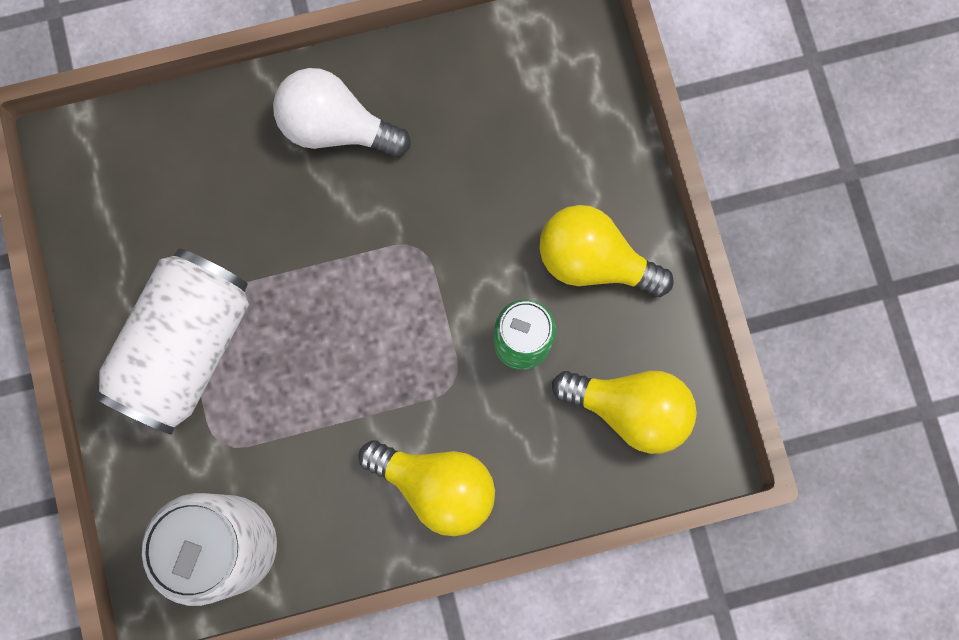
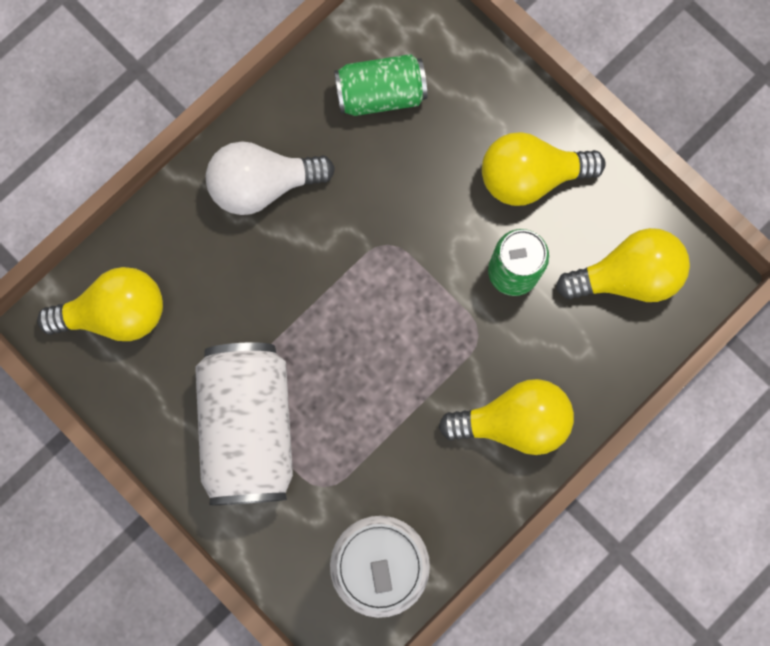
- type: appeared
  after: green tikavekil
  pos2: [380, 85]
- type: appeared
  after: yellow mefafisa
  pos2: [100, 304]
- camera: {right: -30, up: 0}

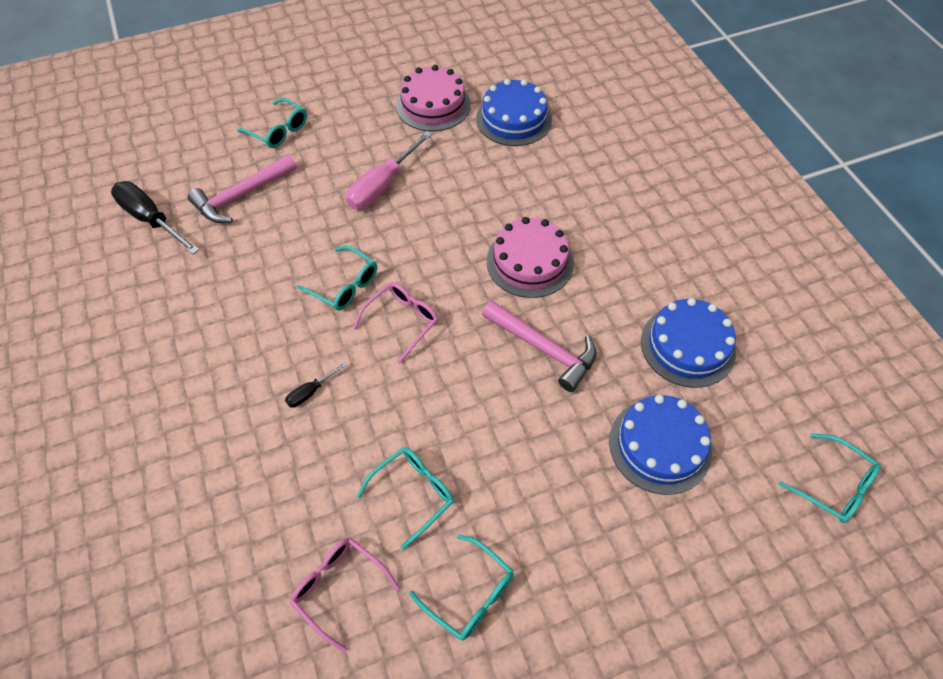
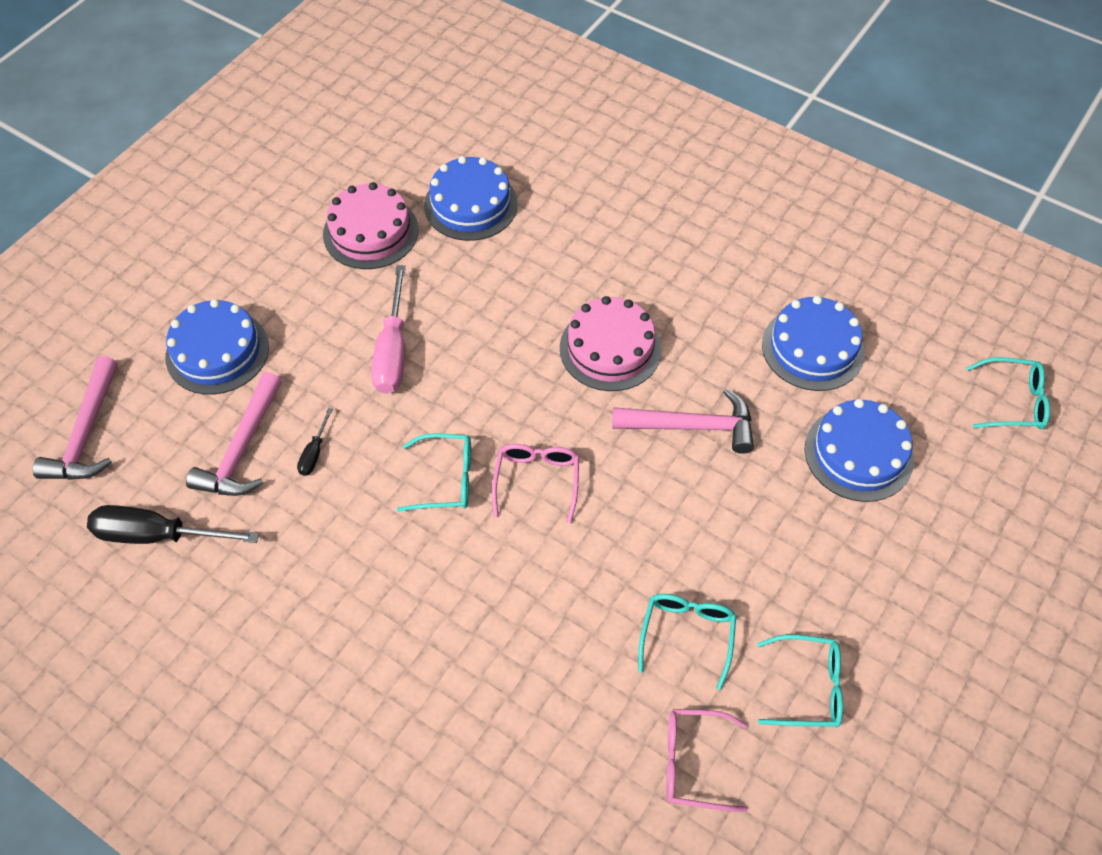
- type: exchanged
  before: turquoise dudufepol
  after: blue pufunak
  pos1: [272, 123]
  pos2: [217, 347]
- type: relocated
  before: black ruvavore
  pos1: [316, 385]
  pos2: [315, 442]
- type: appeared
  after: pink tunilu
  pos2: [75, 418]
- camera: {right: -35, up: 0}

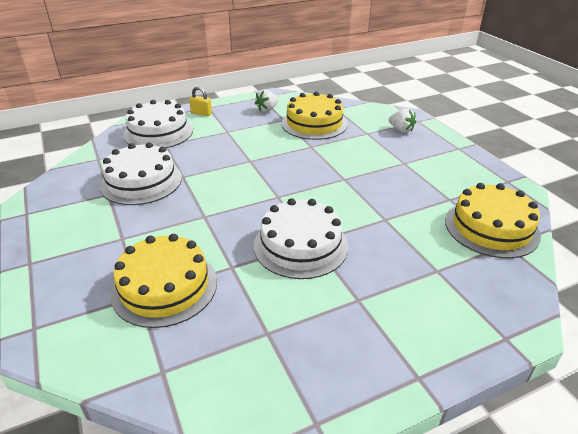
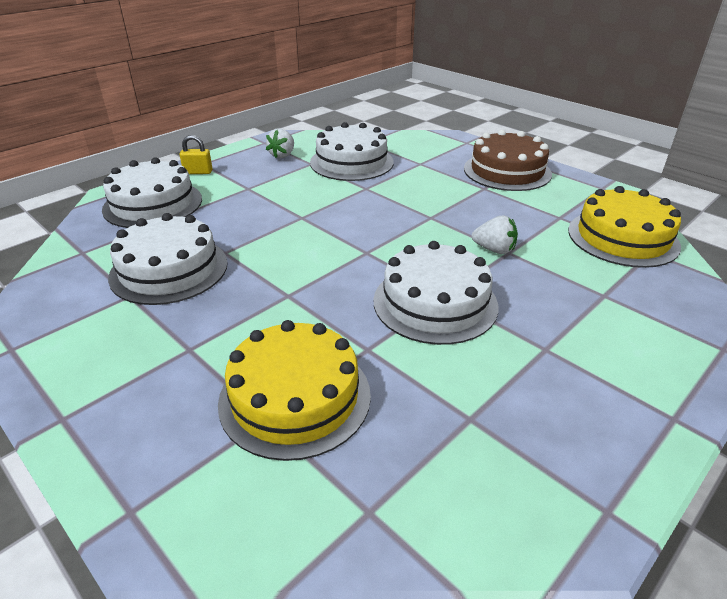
- type: colour
  before: yellow pufunak
  after: white pufunak
  pos1: [315, 115]
  pos2: [352, 151]
- type: relocated
  before: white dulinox
  pos1: [402, 120]
  pos2: [495, 235]
- type: appeared
  after: brown pufunak
  pos2: [508, 160]
- camera: {right: -20, up: 0}

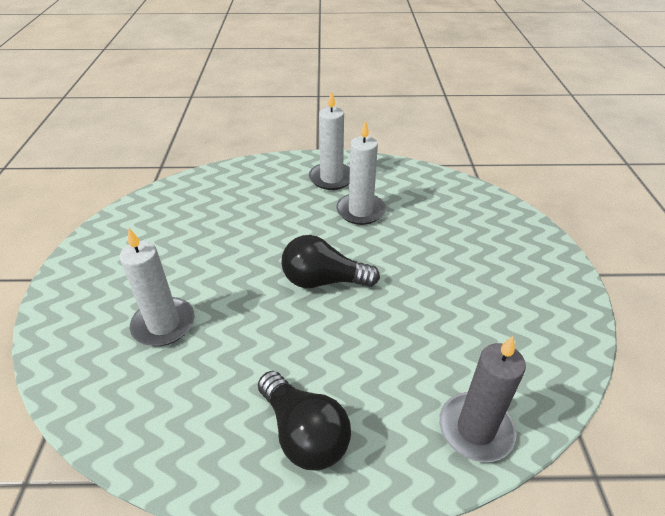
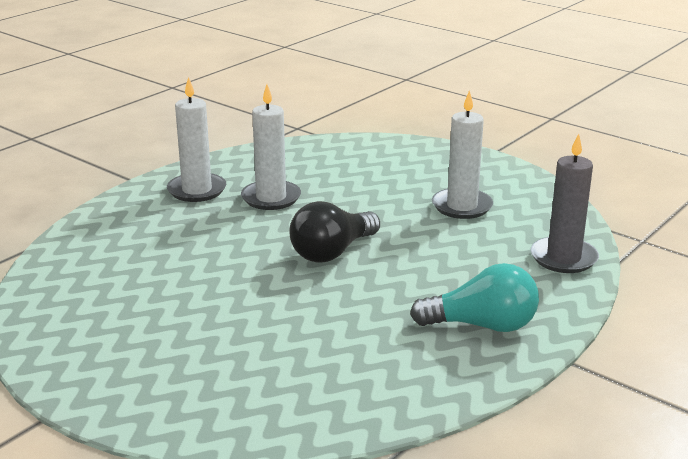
- type: relocated
  before: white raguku
  pos1: [157, 287]
  pos2: [462, 154]
- type: colour
  before: black mefafisa
  after: turquoise mefafisa
  pos1: [304, 421]
  pos2: [474, 297]
- camera: {right: -50, up: -15}

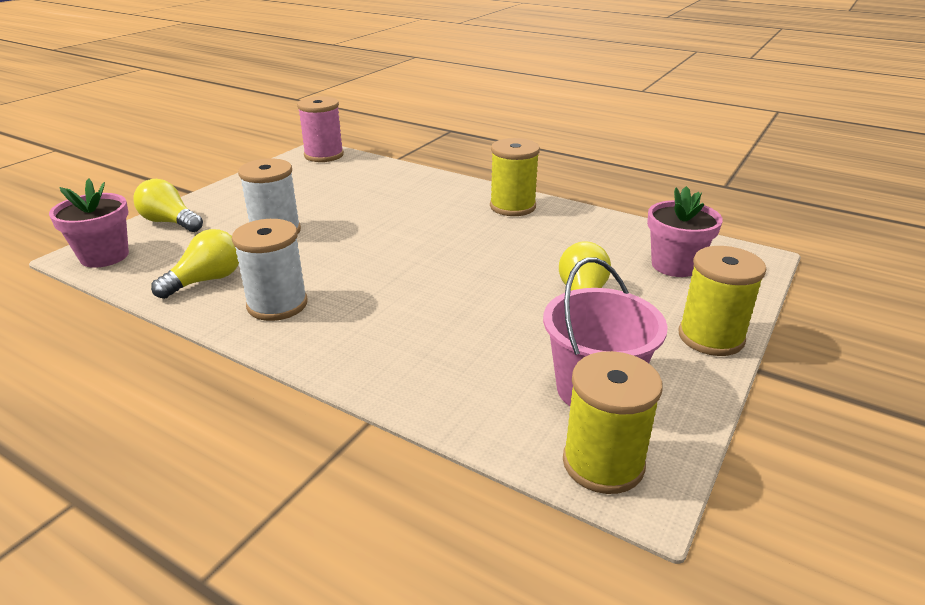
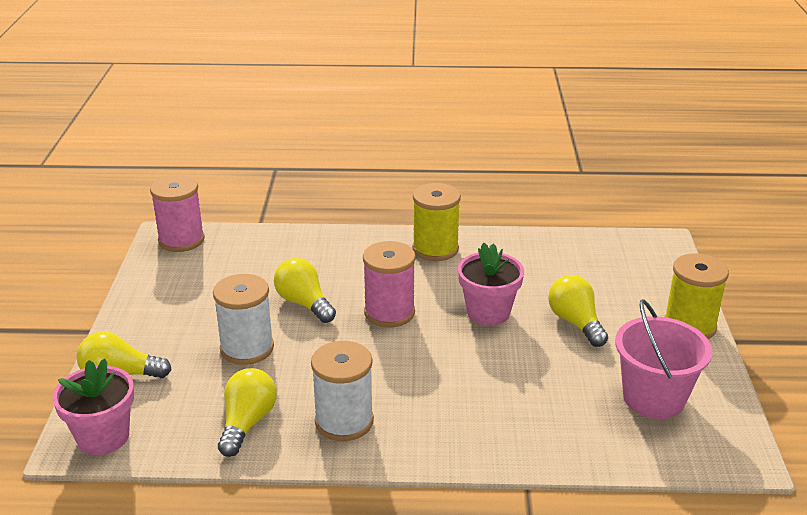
- type: relocated
  before: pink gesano
  pos1: [685, 231]
  pos2: [491, 284]
- type: missing
  before: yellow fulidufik
  pos1: [613, 422]
- type: appeared
  after: pink fulidufik
  pos2: [389, 284]
- type: appeared
  after: yellow mefafisa
  pos2: [305, 290]
- camera: {right: -30, up: 0}

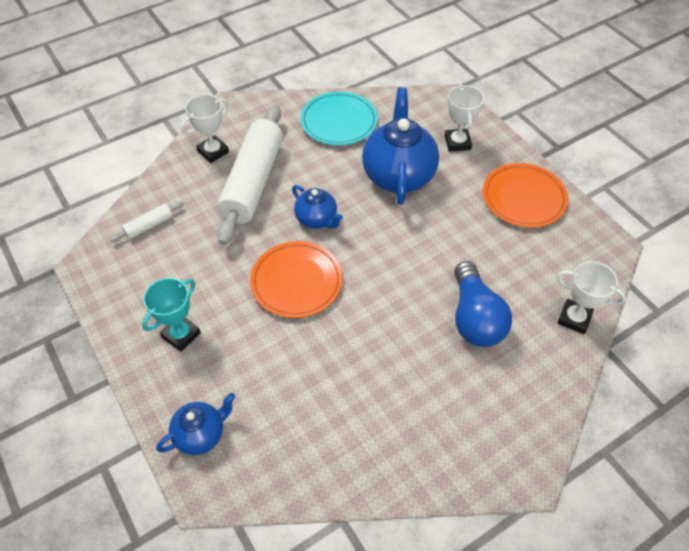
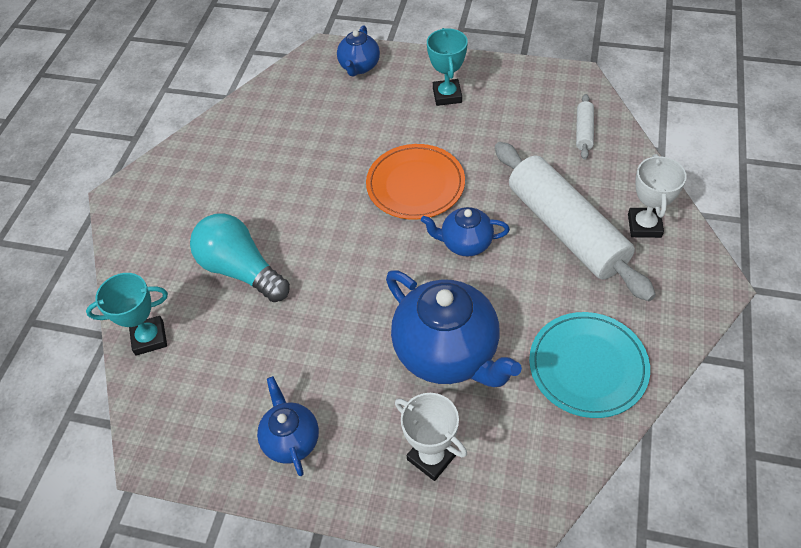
- type: exchanged
  before: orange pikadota
  after: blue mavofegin
  pos1: [525, 195]
  pos2: [288, 426]
- type: colour
  before: blue mefafisa
  after: turquoise mefafisa
  pos1: [483, 304]
  pos2: [240, 257]
- type: colour
  before: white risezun
  after: turquoise risezun
  pos1: [591, 297]
  pos2: [127, 314]
- camera: {right: 140, up: 0}

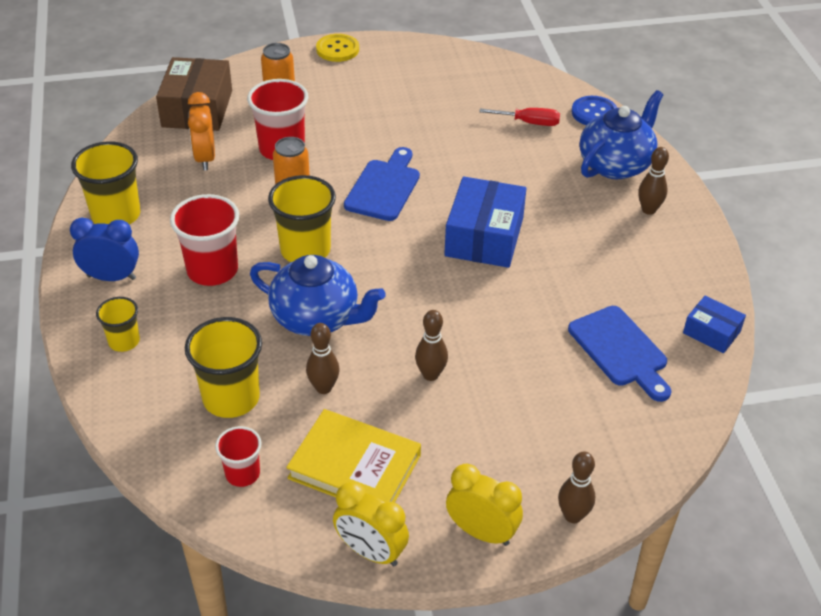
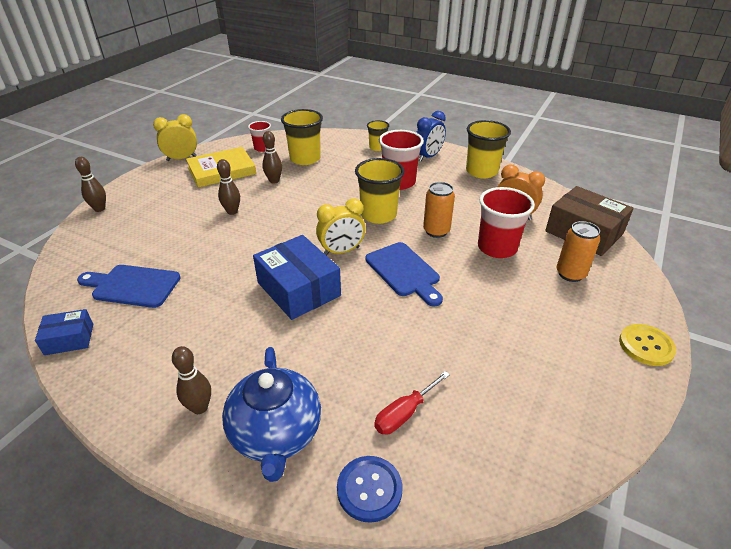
- type: missing
  before: blue mavofegin
  pos1: [318, 295]
- type: relocated
  before: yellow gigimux
  pos1: [484, 504]
  pos2: [341, 227]
- camera: {right: 130, up: -5}

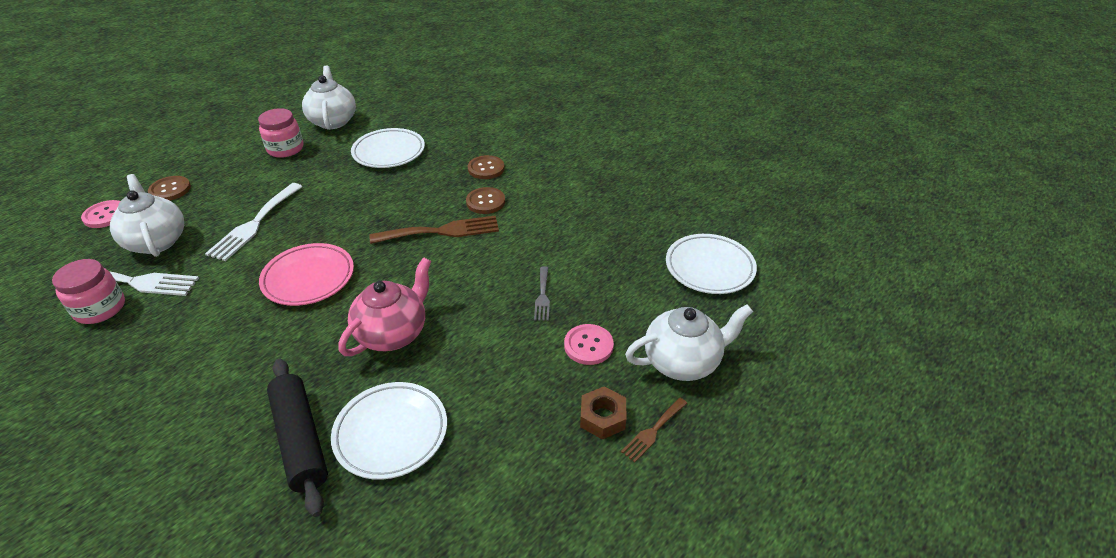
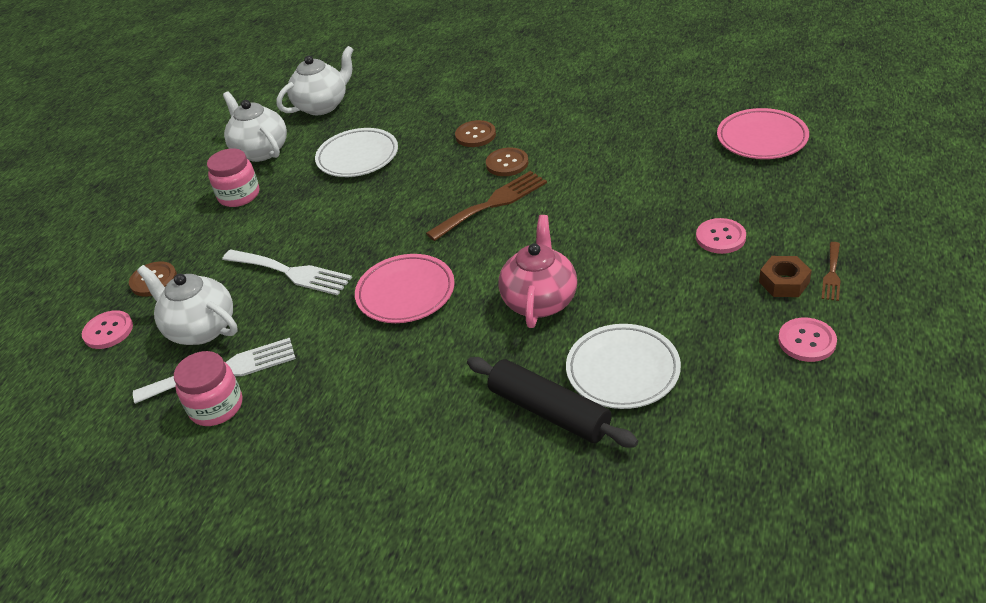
- type: spun
  before: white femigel
  pos1: [254, 222]
  pos2: [287, 272]
  turn: -60
- type: colour
  before: white pikadota
  after: pink pikadota
  pos1: [711, 264]
  pos2: [763, 133]
- type: missing
  before: grey femigel
  pos1: [542, 293]
- type: relocated
  before: white mavofegin
  pos1: [689, 342]
  pos2: [315, 80]
- type: appeared
  after: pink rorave
  pos2: [807, 340]
- camera: {right: -20, up: 0}

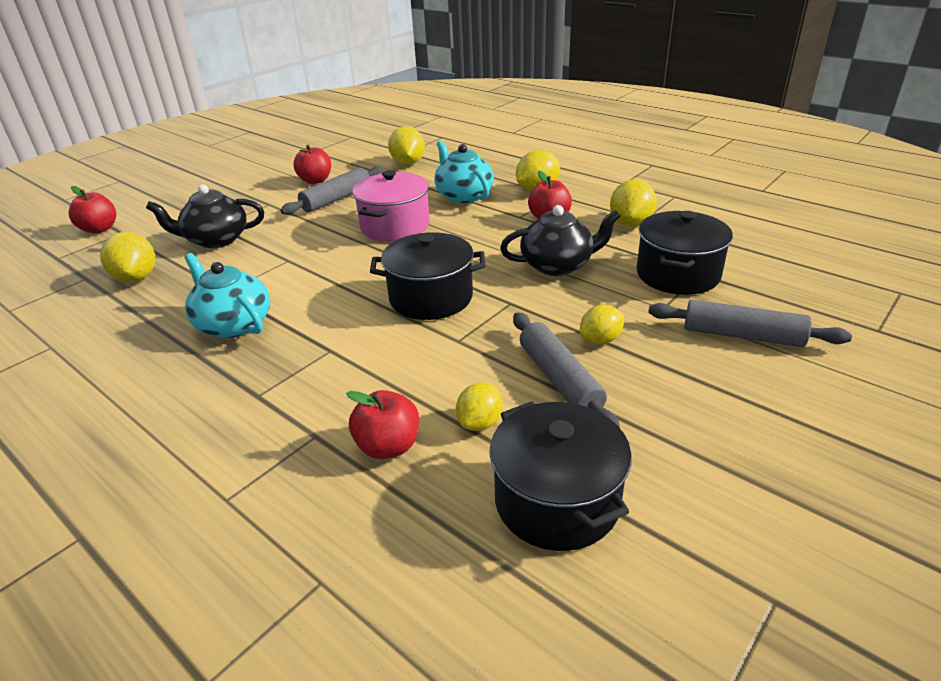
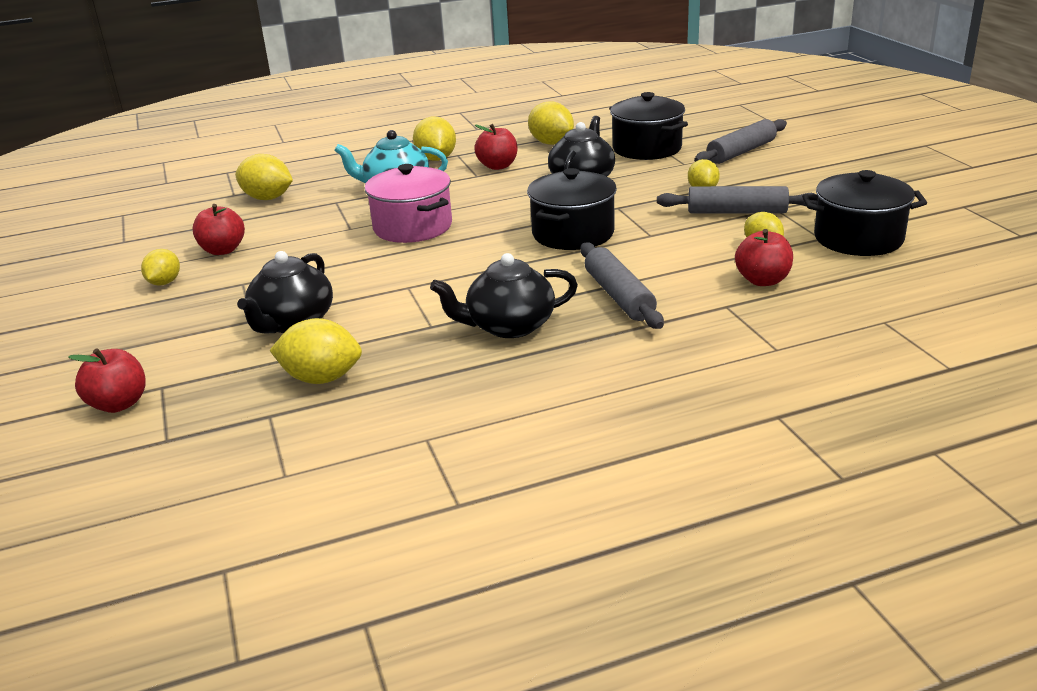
- type: relocated
  before: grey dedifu
  pos1: [332, 190]
  pos2: [622, 286]
- type: colour
  before: turquoise mavofegin
  after: black mavofegin
  pos1: [227, 295]
  pos2: [504, 295]
- type: appeared
  after: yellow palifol
  pos2: [160, 267]
- camera: {right: -60, up: -5}

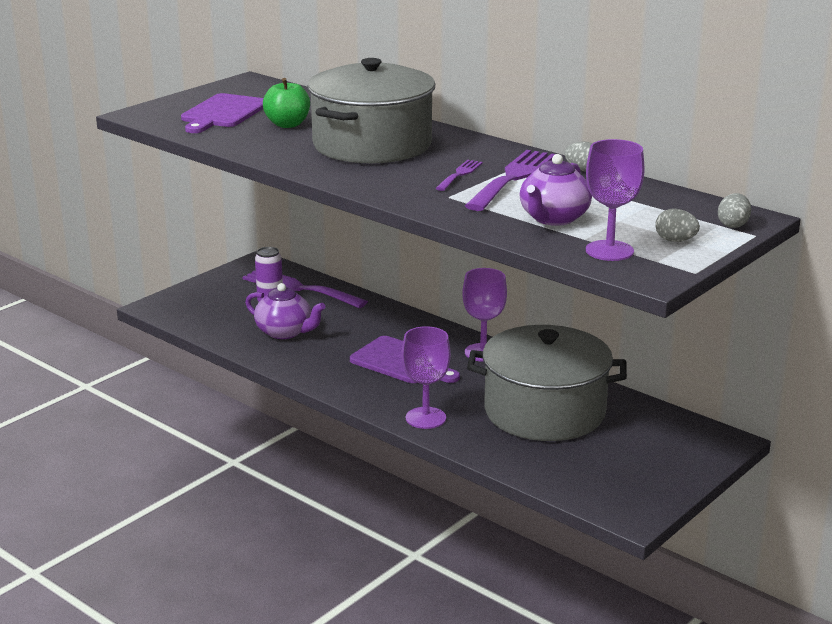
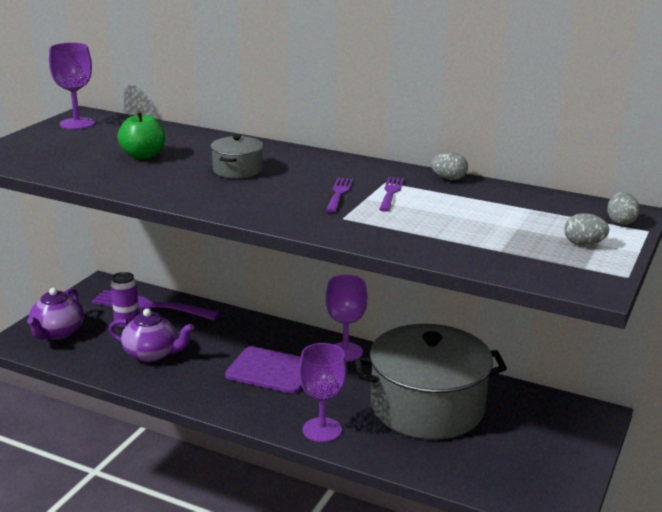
- type: size
  before: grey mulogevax
  pos1: [371, 110]
  pos2: [236, 156]
  scale: 0.43
- type: missing
  before: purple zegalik
  pos1: [222, 113]
- type: relocated
  before: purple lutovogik
  pos1: [615, 200]
  pos2: [72, 86]
- type: size
  before: purple femigel
  pos1: [510, 180]
  pos2: [391, 194]
  scale: 0.51
- type: relocated
  before: purple mavofegin
  pos1: [555, 190]
  pos2: [55, 314]
- camera: {right: -15, up: 0}

